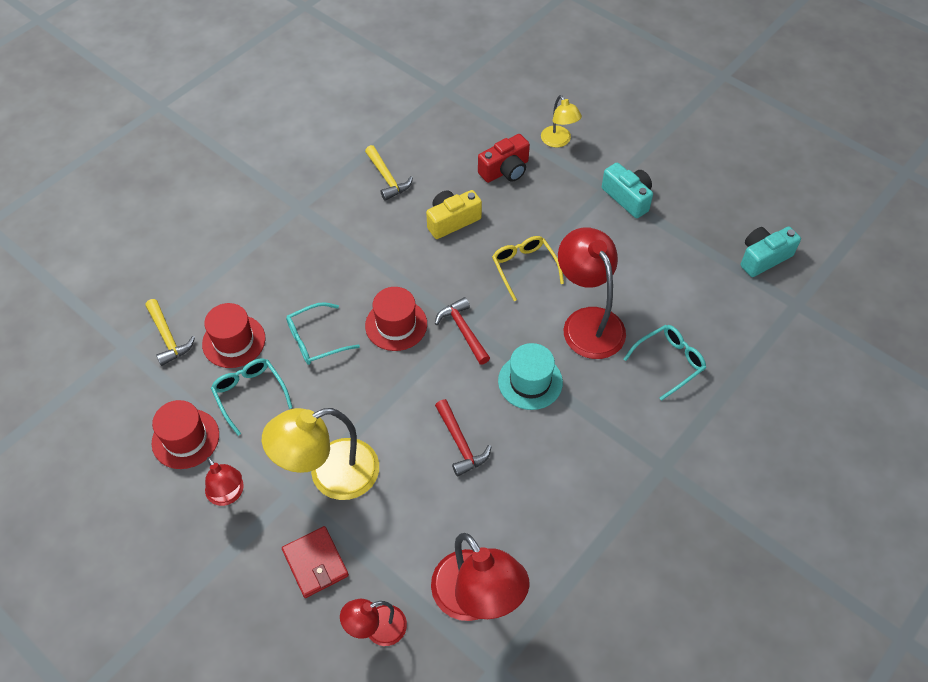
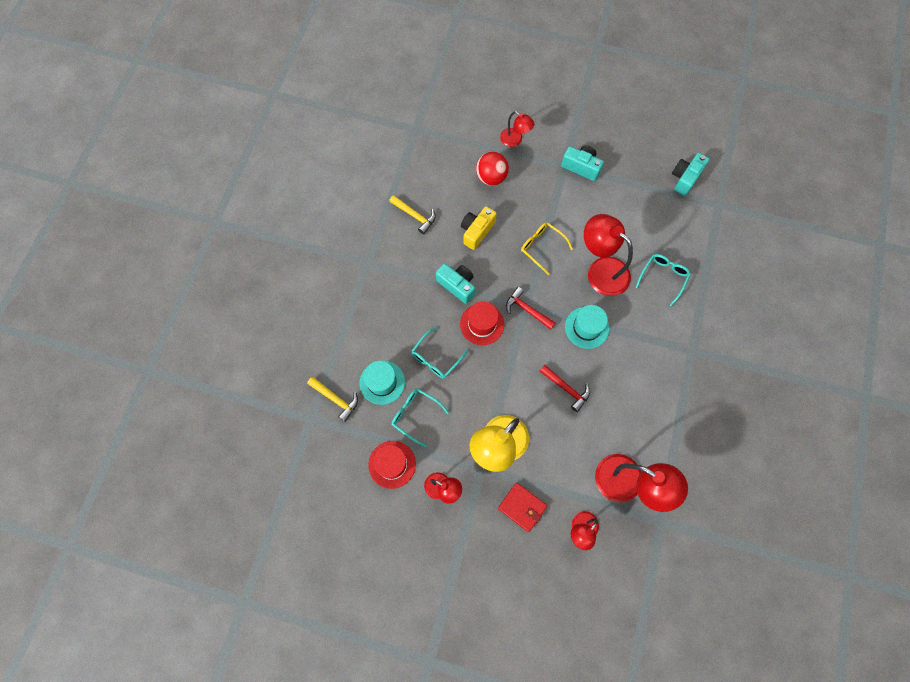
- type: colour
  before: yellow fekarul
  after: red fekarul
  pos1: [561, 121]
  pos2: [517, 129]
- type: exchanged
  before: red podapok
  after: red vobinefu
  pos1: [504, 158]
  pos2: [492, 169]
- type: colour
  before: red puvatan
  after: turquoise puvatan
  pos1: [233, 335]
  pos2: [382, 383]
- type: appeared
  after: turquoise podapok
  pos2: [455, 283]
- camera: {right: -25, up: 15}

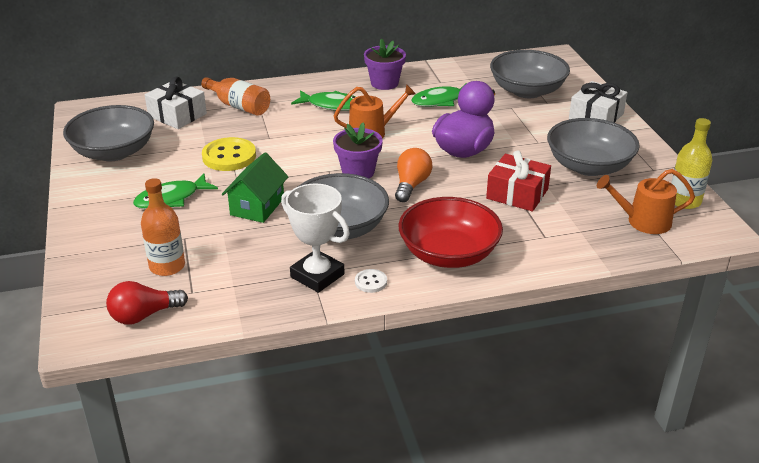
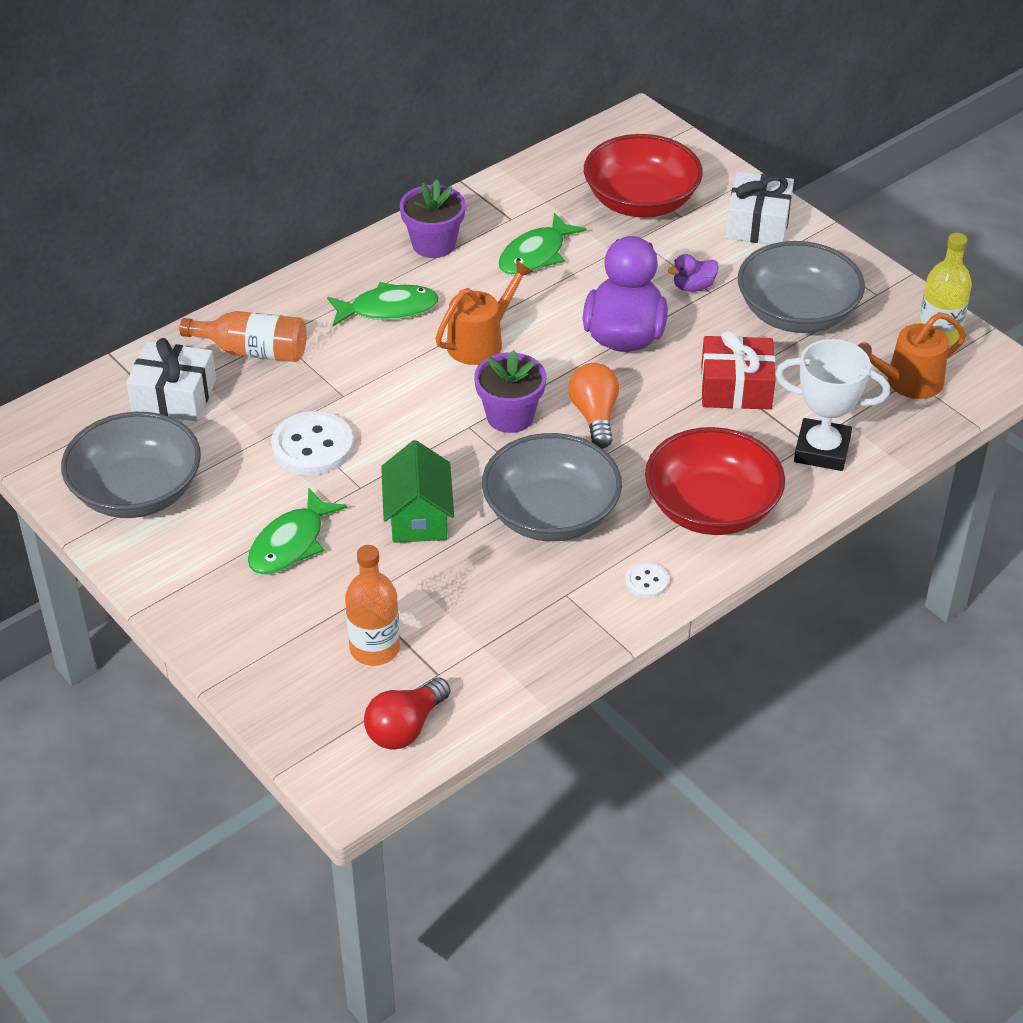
- type: colour
  before: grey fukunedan
  after: red fukunedan
  pos1: [530, 74]
  pos2: [643, 175]
- type: colour
  before: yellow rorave
  after: white rorave
  pos1: [229, 154]
  pos2: [312, 443]
- type: relocated
  before: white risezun
  pos1: [315, 238]
  pos2: [832, 405]
- type: appeared
  after: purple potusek
  pos2: [693, 273]
- camera: {right: -25, up: 10}

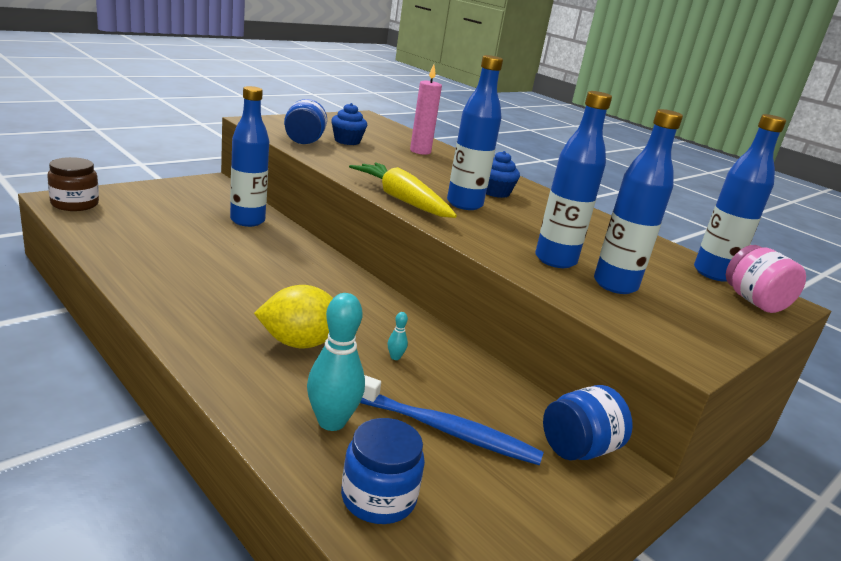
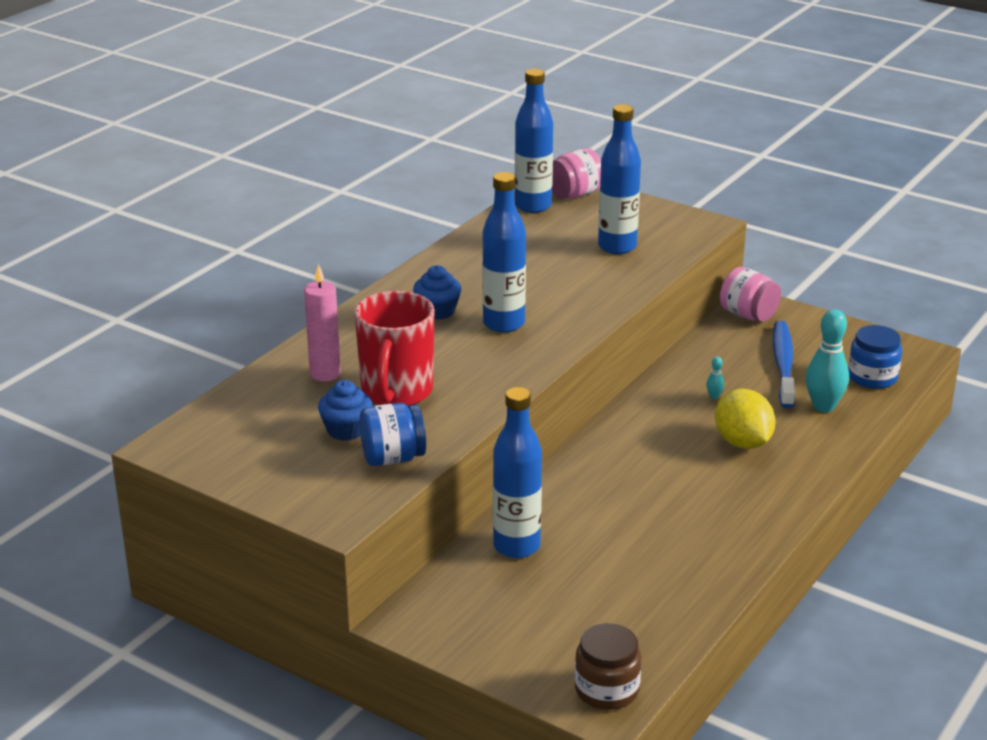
- type: missing
  before: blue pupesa
  pos1: [573, 179]
- type: missing
  before: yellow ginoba
  pos1: [403, 190]
- type: colour
  before: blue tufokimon
  after: pink tufokimon
  pos1: [588, 423]
  pos2: [750, 294]
- type: appeared
  after: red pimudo
  pos2: [394, 348]
- camera: {right: -100, up: 5}

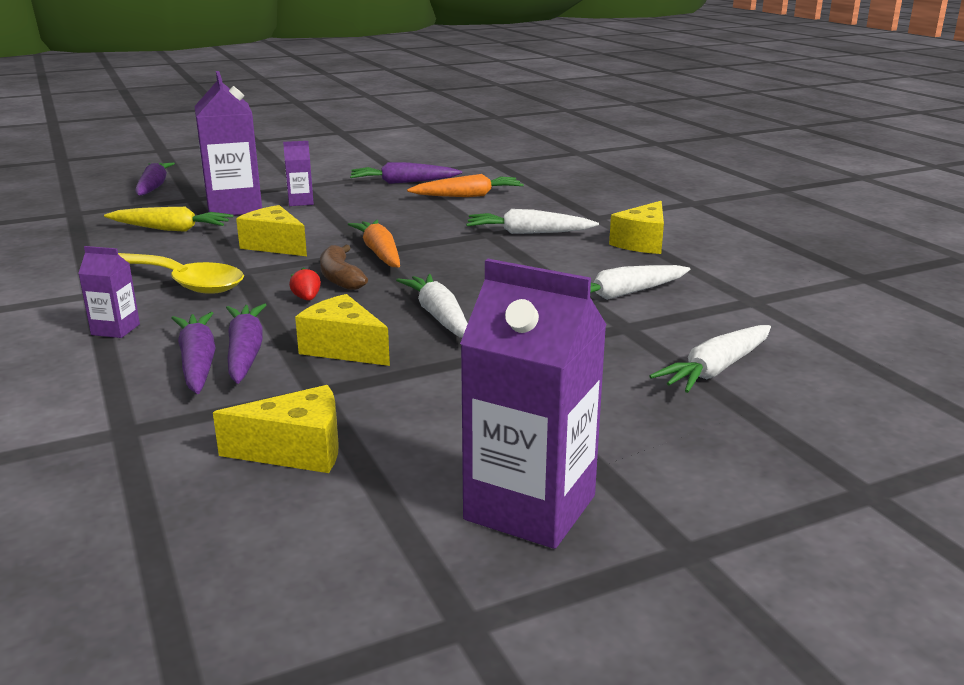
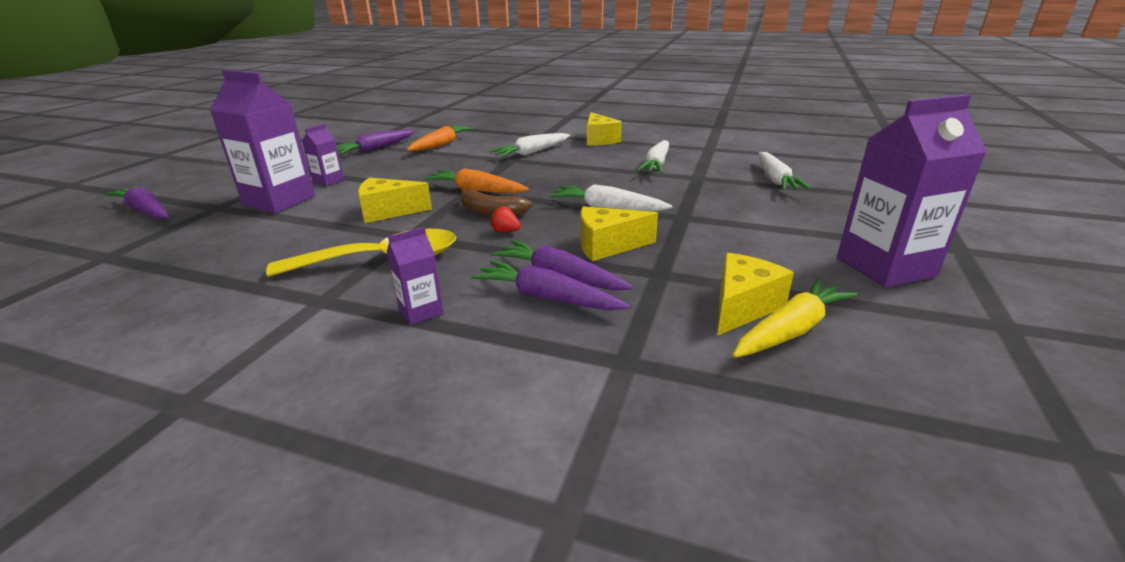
- type: relocated
  before: yellow ginoba
  pos1: [168, 219]
  pos2: [795, 318]
- camera: {right: -45, up: 5}

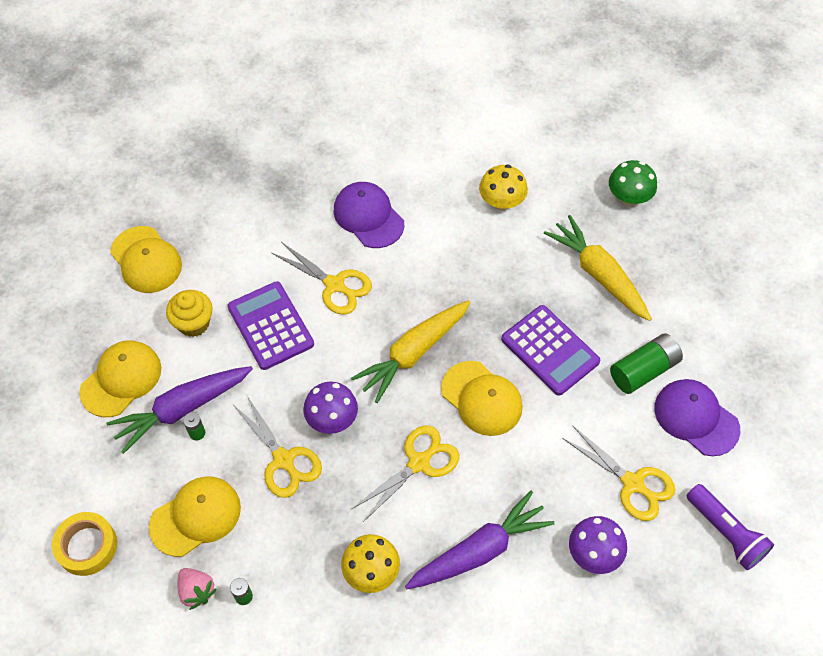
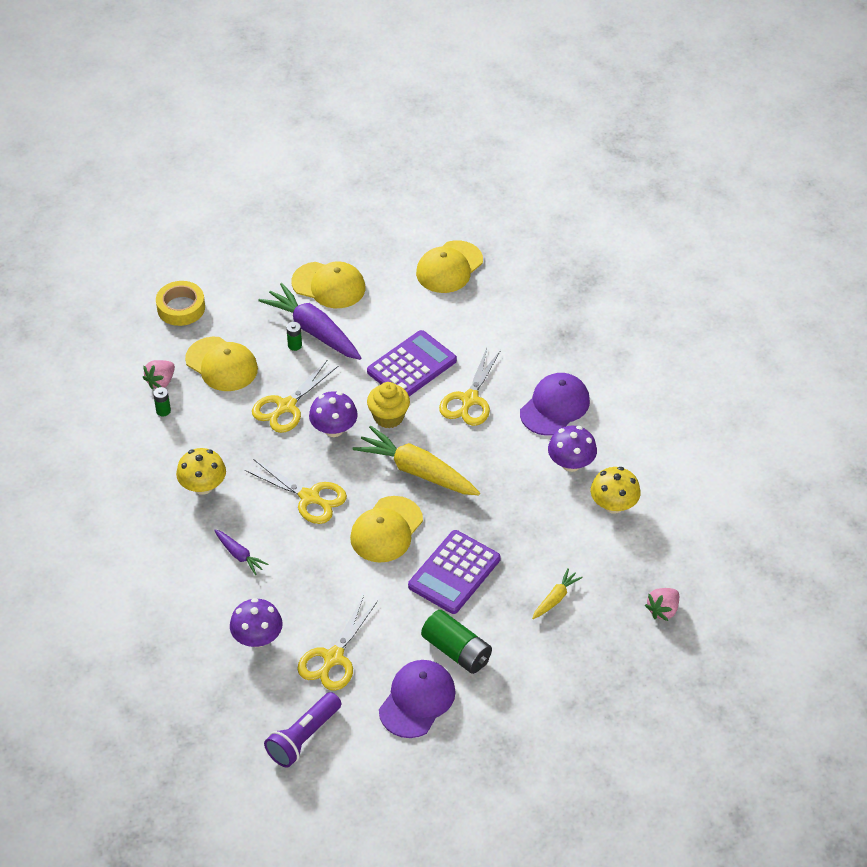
- type: exchanged
  before: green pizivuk
  after: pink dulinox
  pos1: [633, 183]
  pos2: [662, 604]
- type: size
  before: yellow ginoba
  pos1: [598, 268]
  pos2: [557, 593]
  scale: 0.49
- type: relocated
  before: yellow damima
  pos1: [189, 313]
  pos2: [388, 405]
- type: size
  before: purple ginoba
  pos1: [480, 540]
  pos2: [241, 552]
  scale: 0.49
- type: appeared
  after: purple pizivuk
  pos2: [572, 449]
- camera: {right: 75, up: -10}

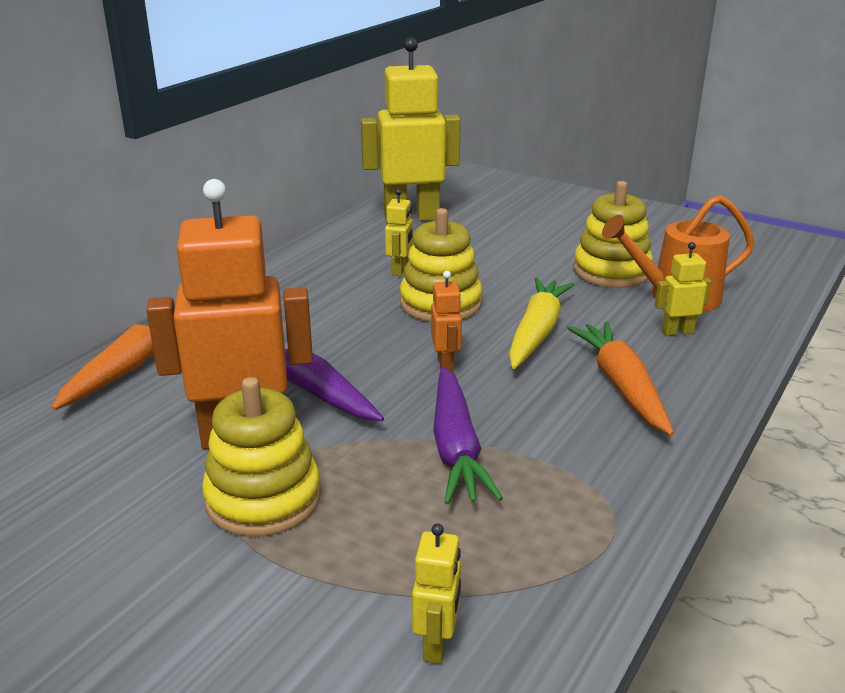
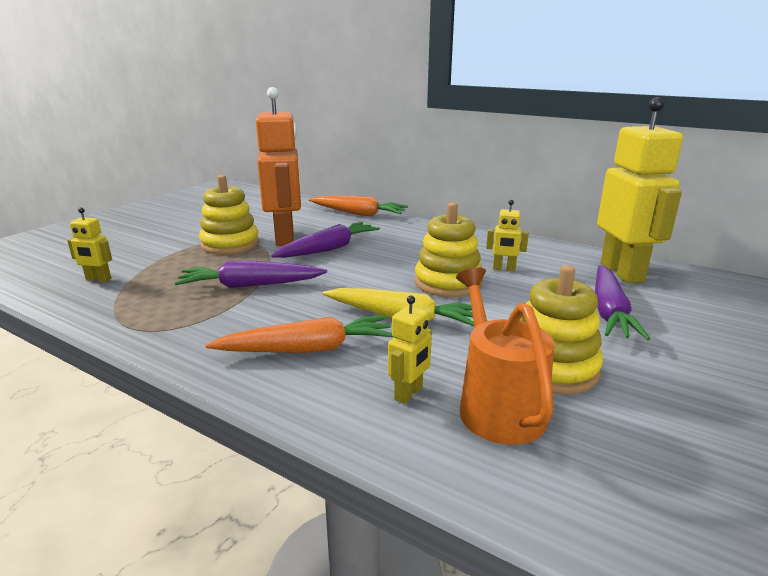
- type: spun
  before: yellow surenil
  pos1: [683, 289]
  pos2: [410, 350]
  turn: 45
- type: missing
  before: orange surenil
  pos1: [446, 321]
- type: appeared
  after: purple ginoba
  pos2: [622, 302]
- camera: {right: 90, up: -5}

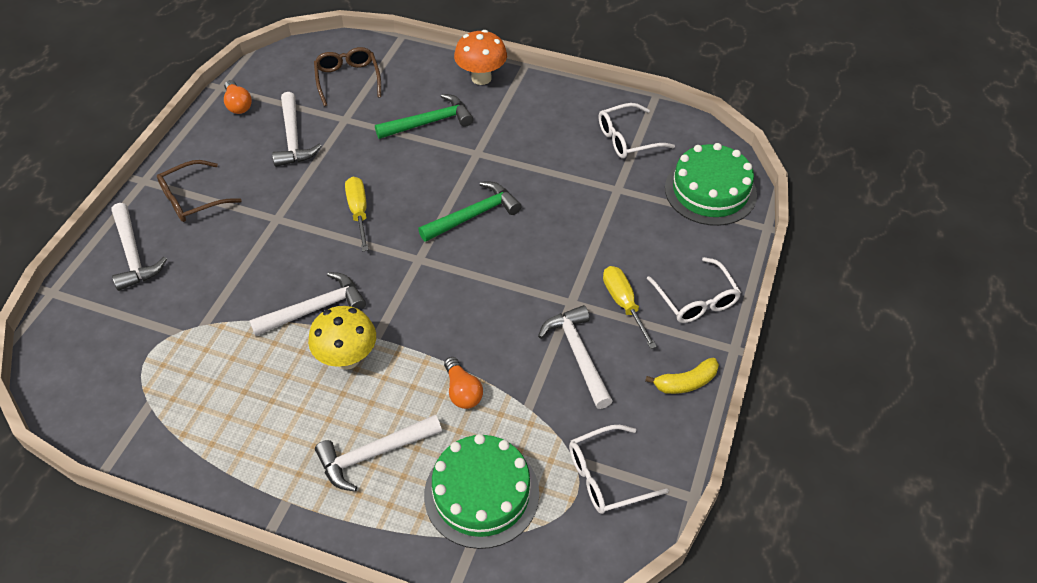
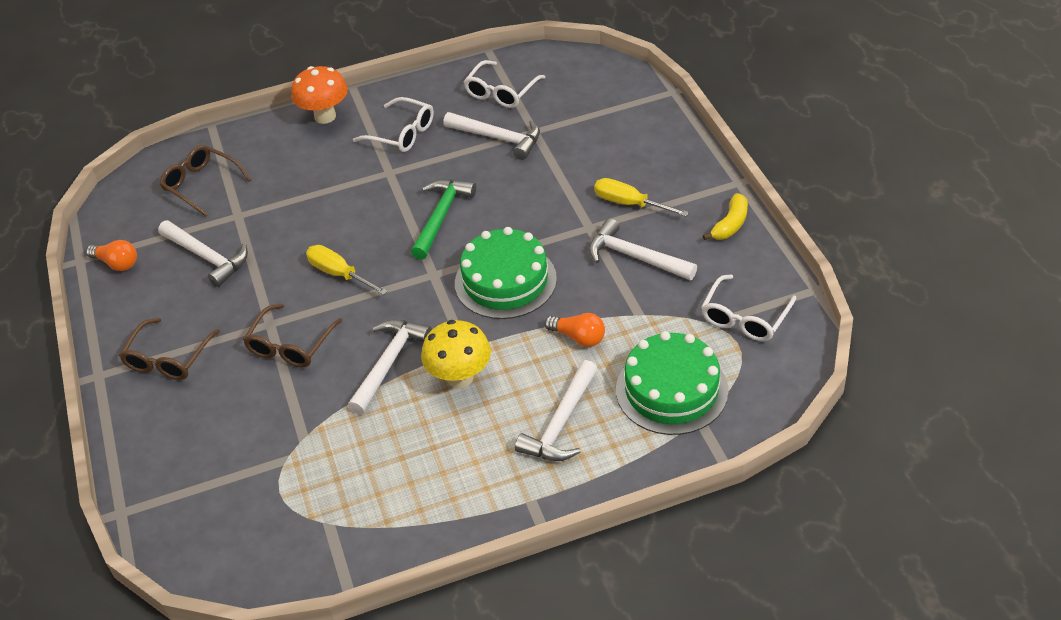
- type: missing
  before: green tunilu
  pos1: [424, 116]
- type: relocated
  before: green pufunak
  pos1: [711, 184]
  pos2: [506, 273]
- type: relocated
  before: white tunilu
  pos1: [139, 247]
  pos2: [491, 136]
- type: relocated
  before: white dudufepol
  pos1: [694, 290]
  pos2: [393, 124]
- type: appeared
  after: brown dudufepol
  pos2: [292, 335]
- camera: {right: -35, up: -5}

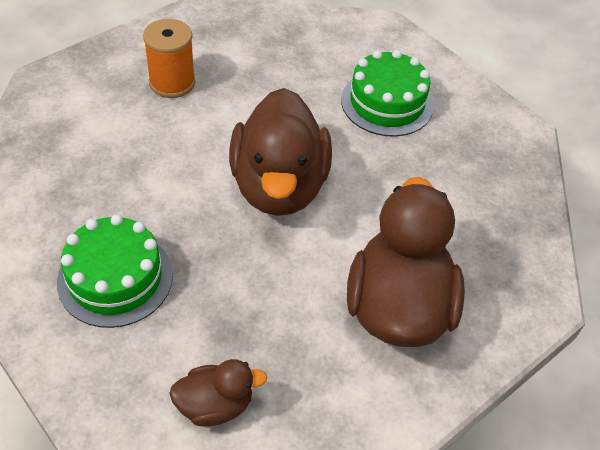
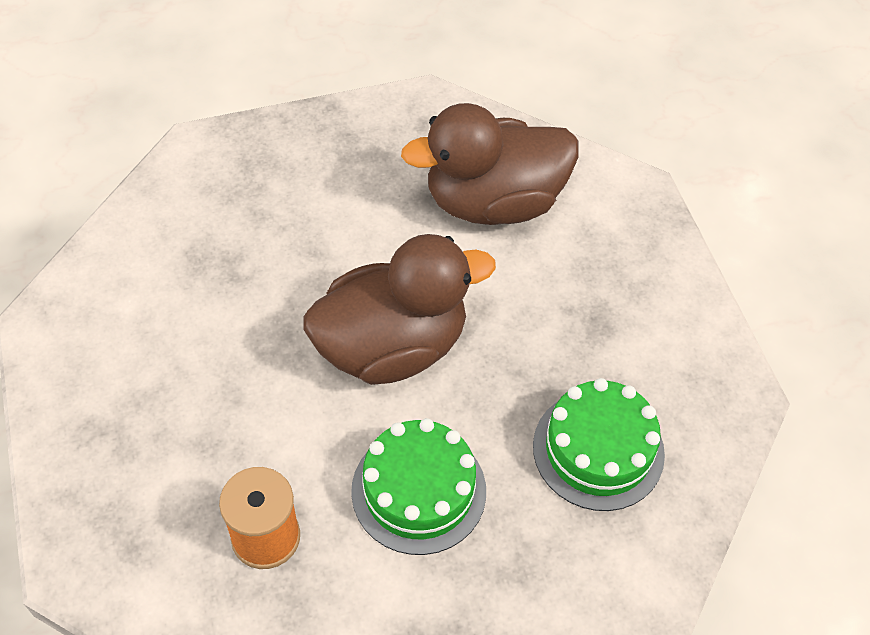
- type: relocated
  before: green pufunak
  pos1: [387, 93]
  pos2: [418, 486]
- type: missing
  before: brown potusek
  pos1: [218, 393]
- camera: {right: -110, up: 5}

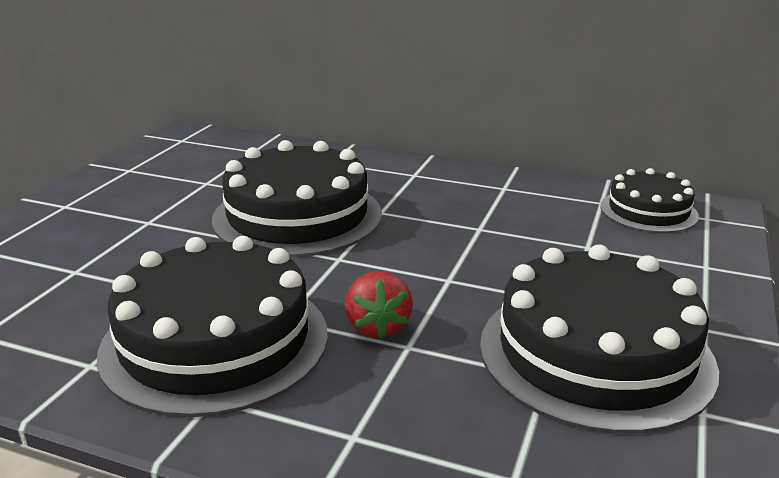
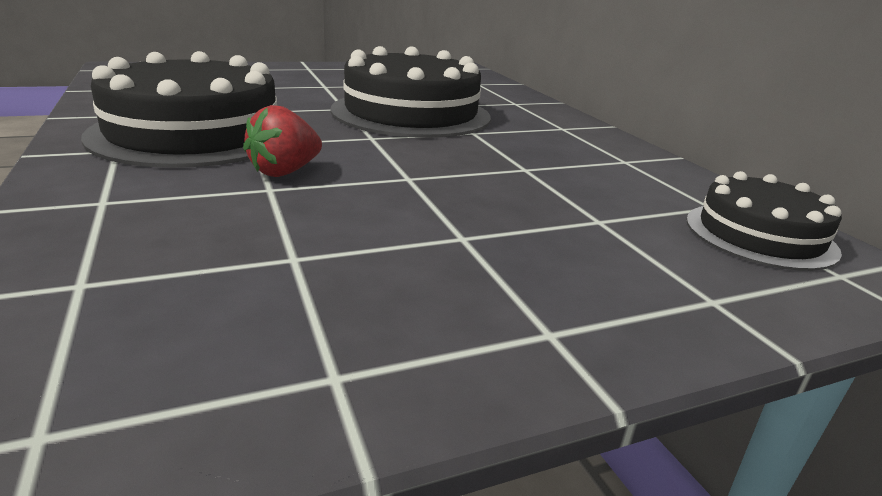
- type: missing
  before: black pufunak
  pos1: [599, 339]
- camera: {right: 45, up: 0}

